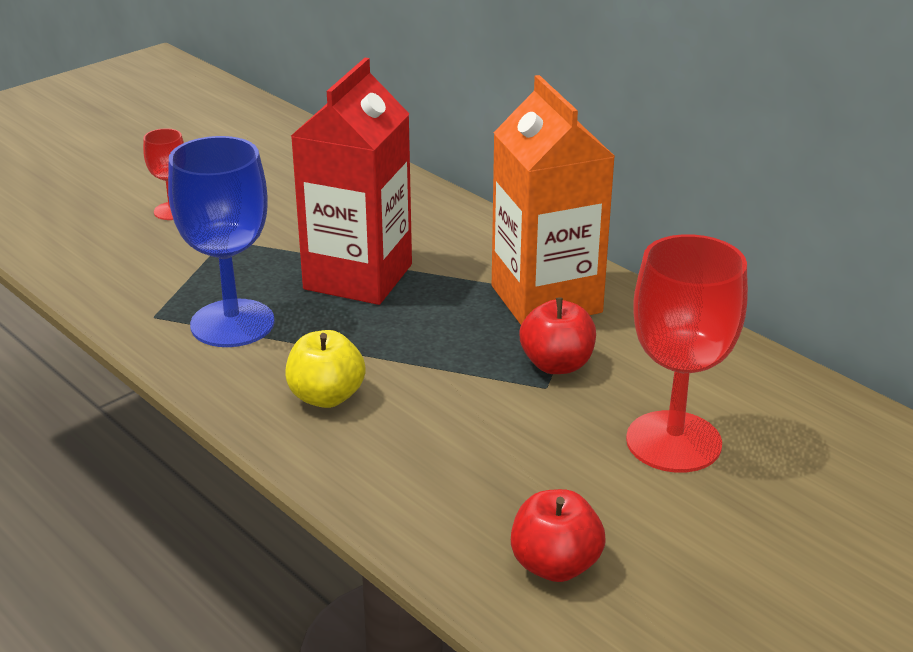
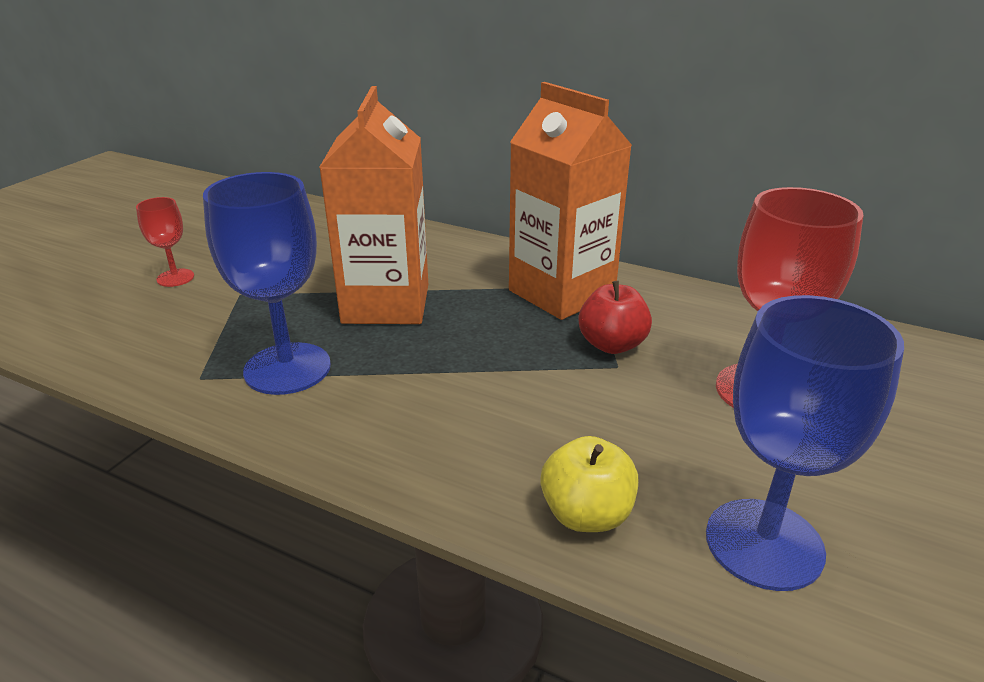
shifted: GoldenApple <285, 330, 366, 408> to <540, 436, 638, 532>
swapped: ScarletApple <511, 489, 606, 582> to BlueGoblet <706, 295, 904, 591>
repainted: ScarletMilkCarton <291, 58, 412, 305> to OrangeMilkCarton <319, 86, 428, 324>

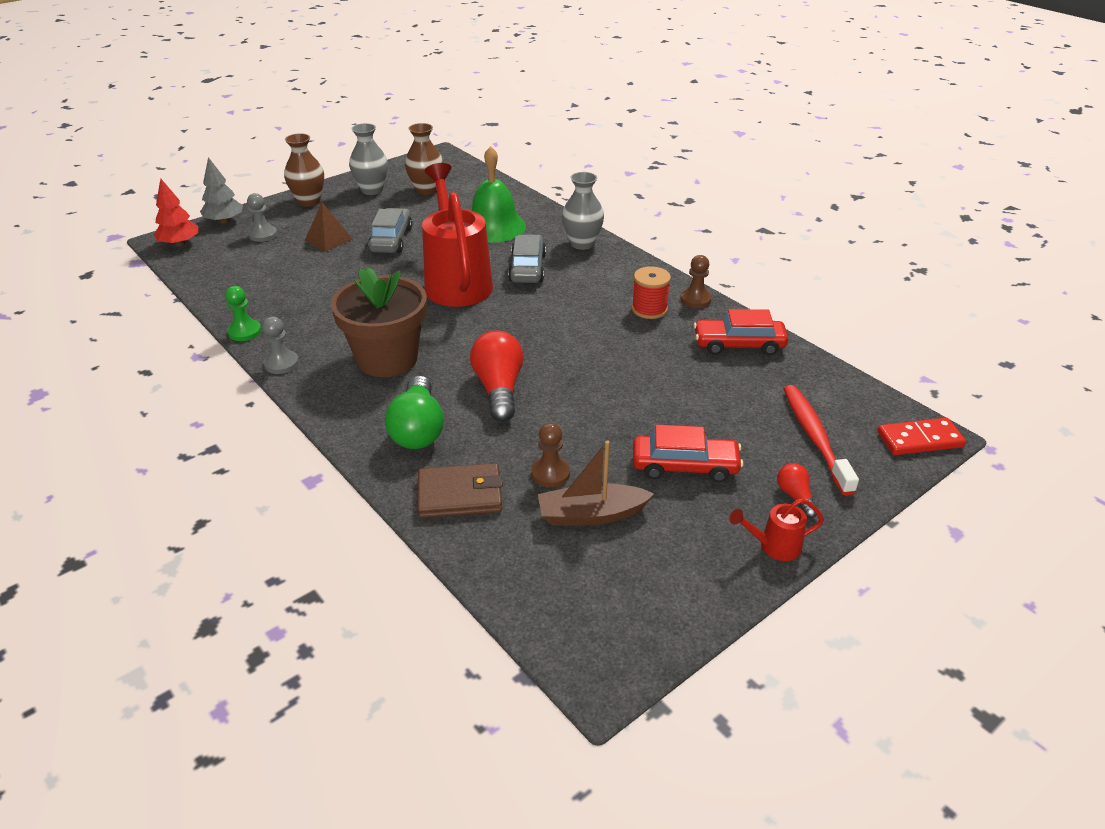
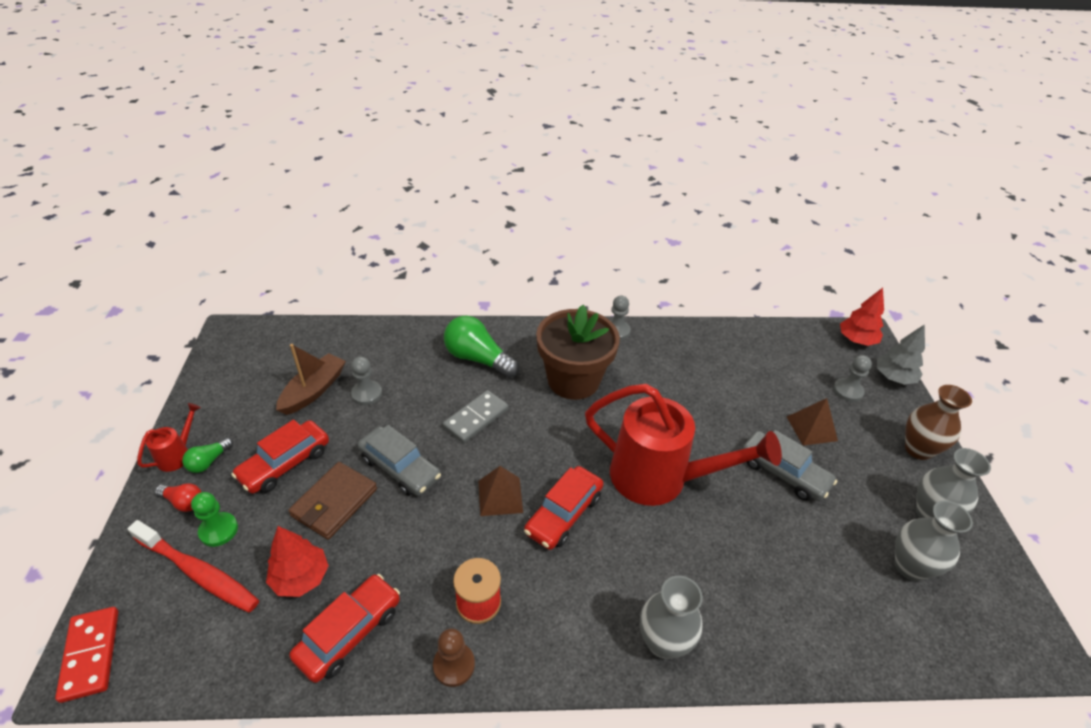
gone: EmeraldSchoolBell <472, 146, 526, 242>
new: EmeraldBulb <182, 438, 233, 473>; ScarletTree <266, 526, 329, 597>; DarkBrownSolidPyramid <479, 466, 523, 516>; ScarletToyCar <524, 466, 603, 550>
shifted: EmeraldChessPawn <225, 286, 261, 341> to <191, 492, 238, 547>; DarkBrownCardWallet <418, 463, 503, 518> to <288, 462, 377, 540>; AshGreyToyCar <508, 234, 546, 283> to <357, 425, 441, 496>
swapped: ScarletBulb <470, 331, 524, 422> to AshGreyDominoTile <443, 390, 509, 443>
repainted: DarkBrownFlowerVase <405, 123, 443, 195> to AshGreyFlowerVase <894, 501, 973, 581>; DarkBrownChessPawn <531, 423, 570, 487> to AshGreyChessPawn <351, 357, 382, 405>
rotated: ScarletDominoTile <877, 418, 966, 455> = <55, 607, 118, 703> 45 degrees counterclockwise

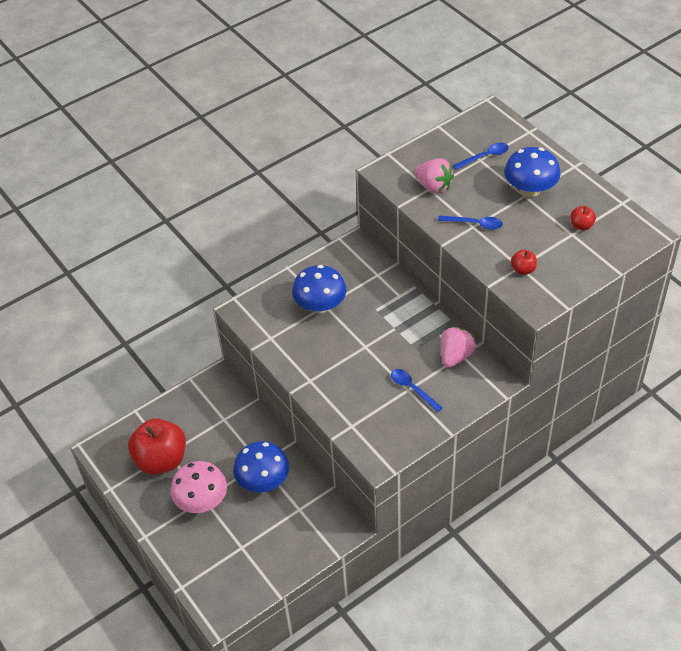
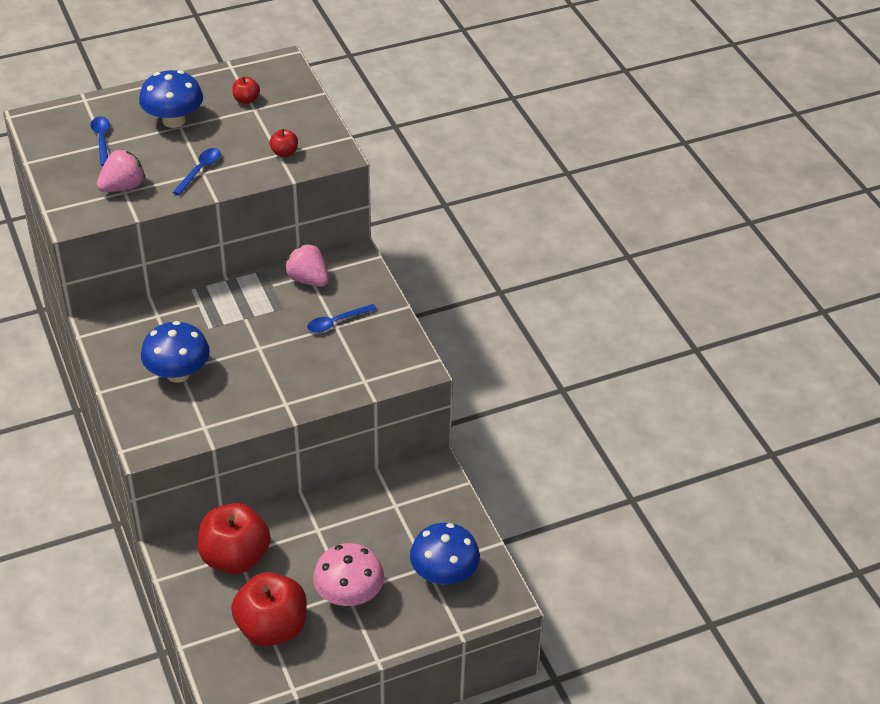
new: ScarletApple <198, 503, 271, 574>
shifted: BlueMushroom <233, 441, 289, 492> to <410, 523, 480, 585>

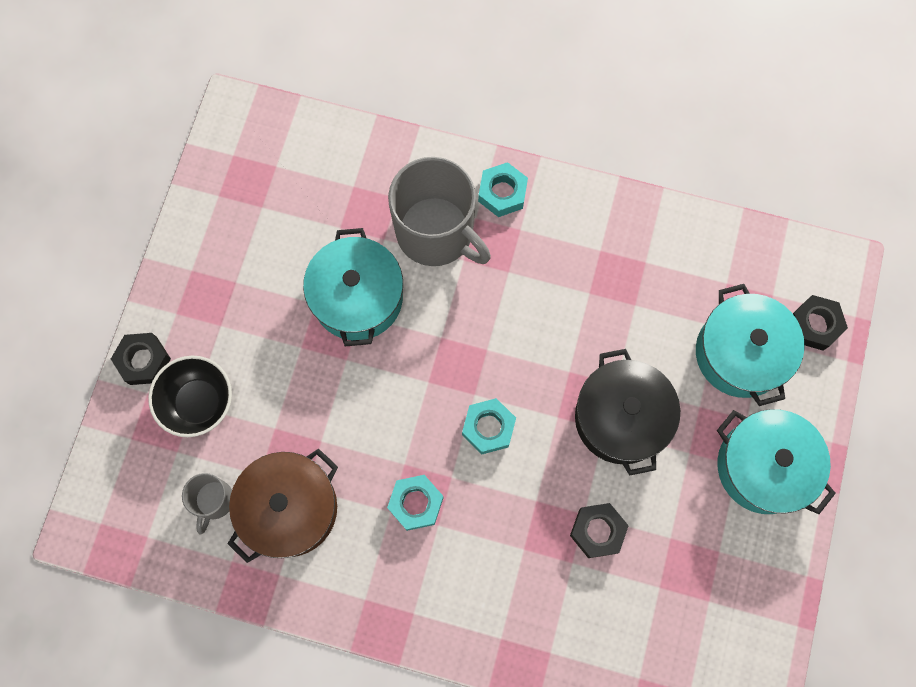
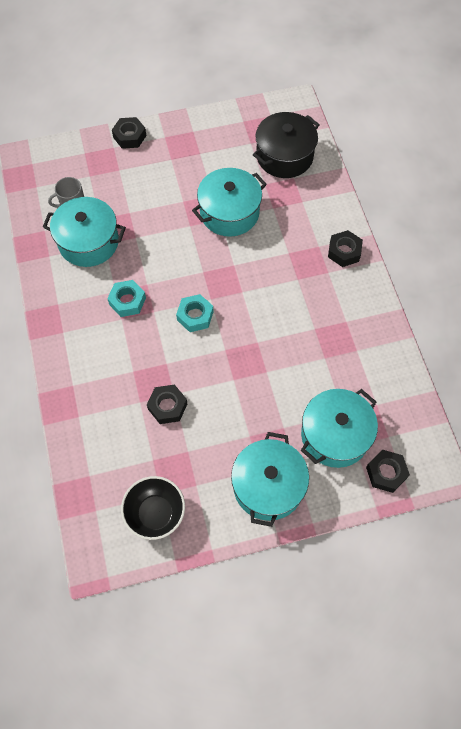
gone: AshGreyMug <388, 157, 491, 266>
shifted: JetBlackDeepDish <148, 356, 232, 437> to <121, 476, 185, 540>; JetBlackStockpot <575, 349, 680, 476> to <253, 112, 319, 178>
repainted: DarkBrownStockpot <227, 448, 338, 563> to TealStockpot <43, 197, 126, 267>; TealHexNut <478, 162, 528, 217> to JetBlackHexNut <328, 230, 363, 267>

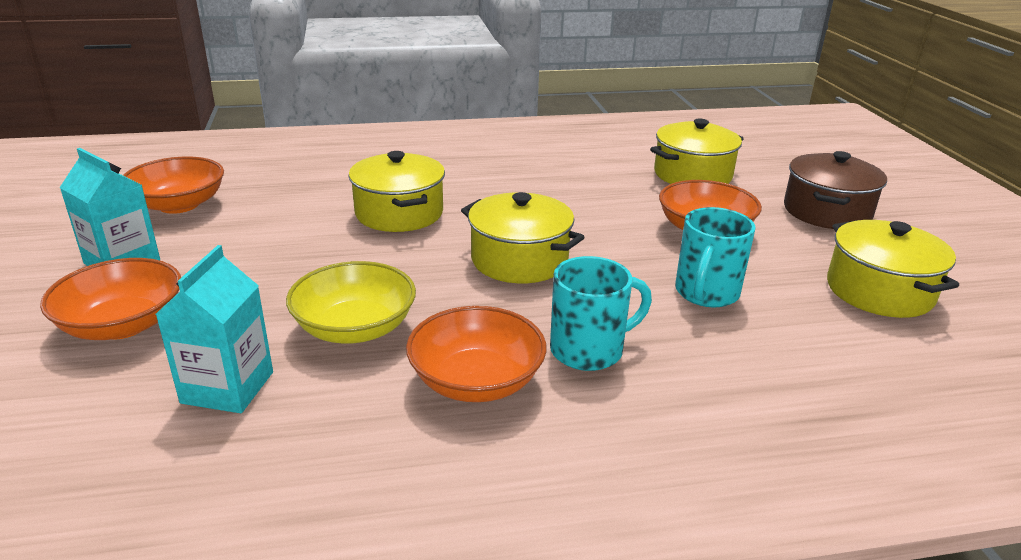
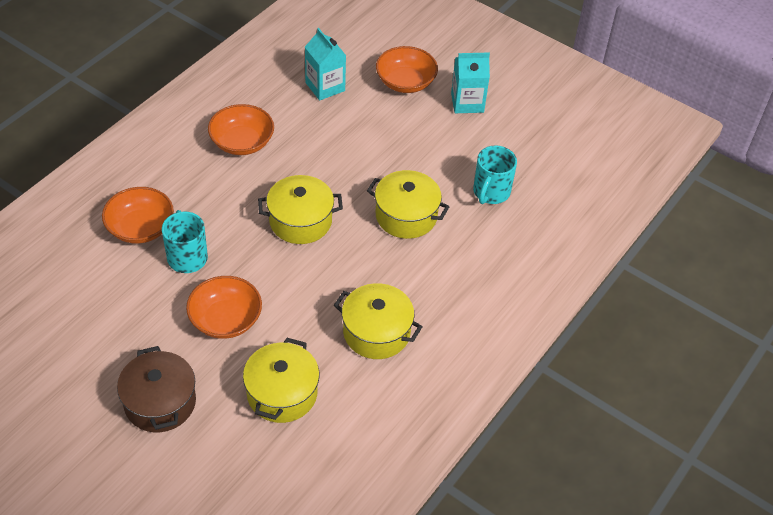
gone: GoldenDeepDish <286, 261, 416, 344>
shifted: OrangeDeepDish <123, 157, 224, 214> to <102, 187, 174, 244>; TealMug <550, 256, 652, 371> to <473, 146, 517, 204>; GoldenStockpot <827, 220, 959, 318> to <334, 283, 422, 359>

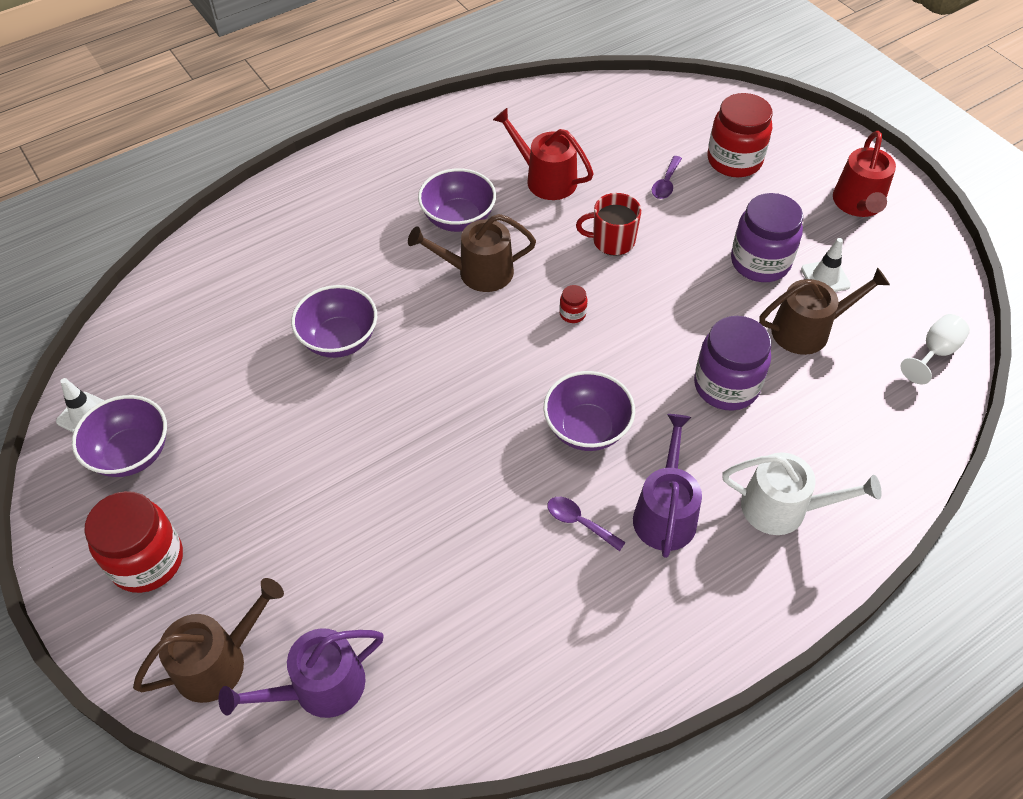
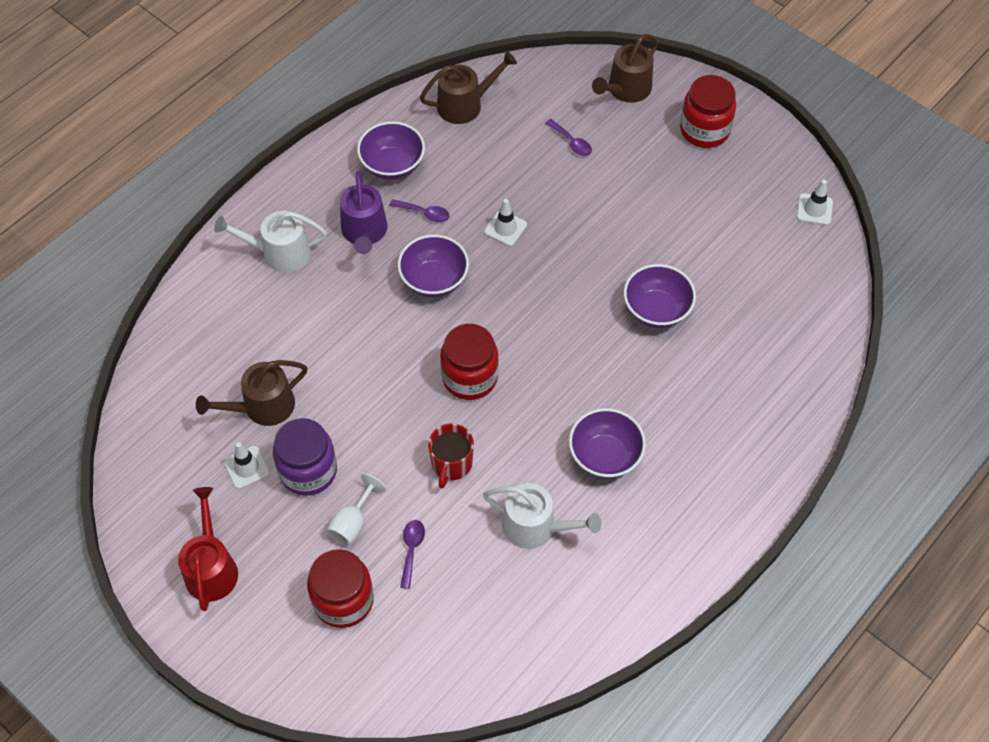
gone: RoyalPurpleWateringCan <218, 628, 384, 718>; RoyalPurplePreserveJar <694, 316, 771, 411>
new: SnowWhiteSafetyCone <484, 199, 527, 246>; RoyalPurpleTablespoon <546, 119, 592, 156>
shifted: RoyalPurpleDeepDish <72, 395, 167, 477> to <357, 121, 425, 180>; DarkBrownWateringCan <408, 214, 536, 292> to <420, 51, 517, 124>; SnowWhiteGoblet <900, 314, 970, 385> to <326, 474, 386, 546>
repainted: ScarletWateringCan <493, 108, 594, 200> to SnowWhiteWateringCan <483, 483, 602, 549>
rotated: ScarletMug <576, 193, 641, 256> = <428, 423, 474, 489> 120 degrees clockwise
scaled: ScarletPreserveJar <559, 285, 587, 323> = <440, 324, 499, 400> x2.34

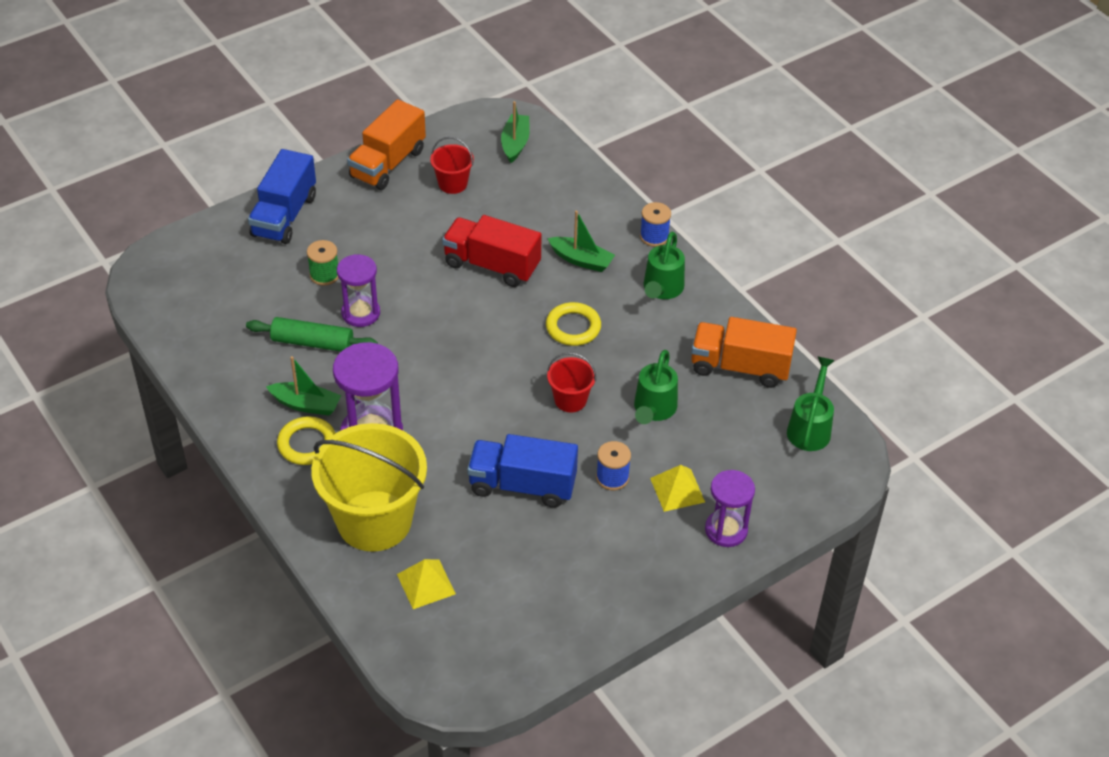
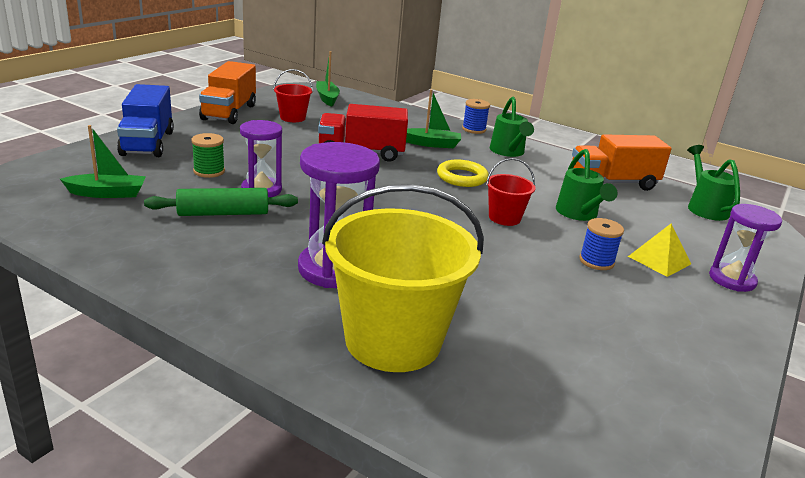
gone: GoldenTorus <277, 416, 336, 465>; GoldenSolidPyramid <397, 559, 456, 609>; BlueToyTruck <467, 434, 578, 508>
shifted: EmeraldToyBoat <266, 356, 342, 416> to <60, 125, 146, 198>

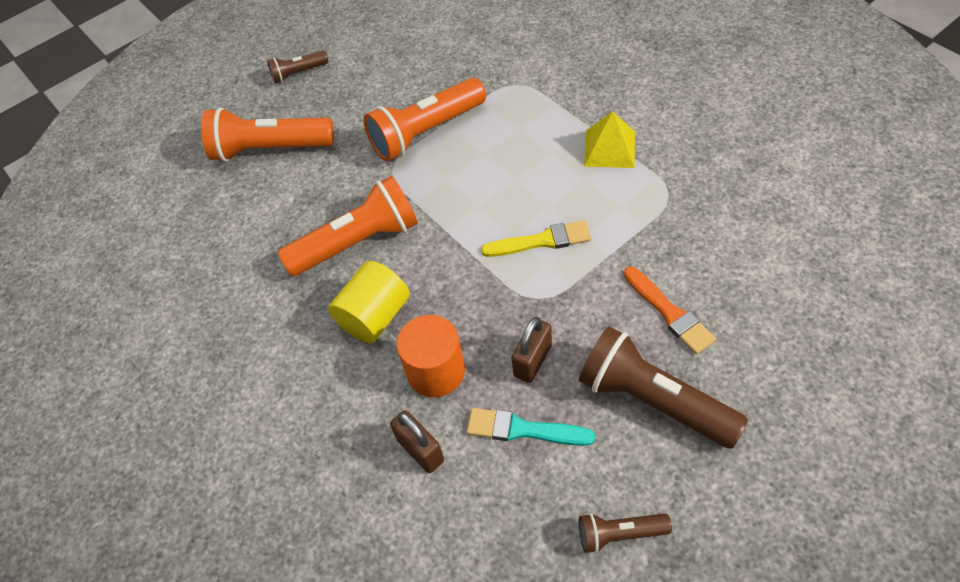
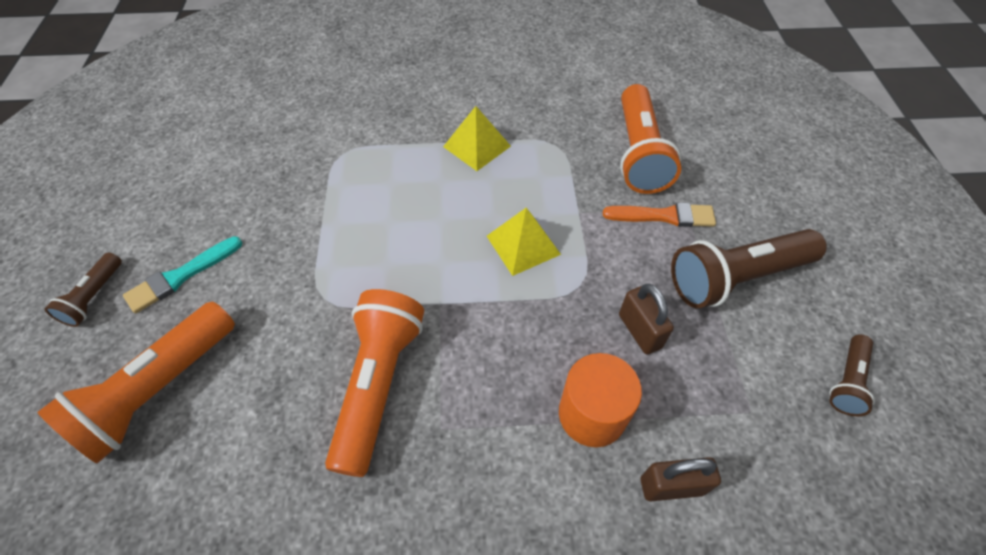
gone: GoldenSolidCylinder <328, 261, 410, 343>
shifted: OrangeFlashlight <363, 78, 486, 161> to <620, 84, 681, 194>; TealPaintBrush <467, 408, 595, 446> to <123, 236, 242, 313>
swapped: GoldenPaintBrush <481, 220, 591, 257> to GoldenSolidPyramid <487, 208, 561, 276>

